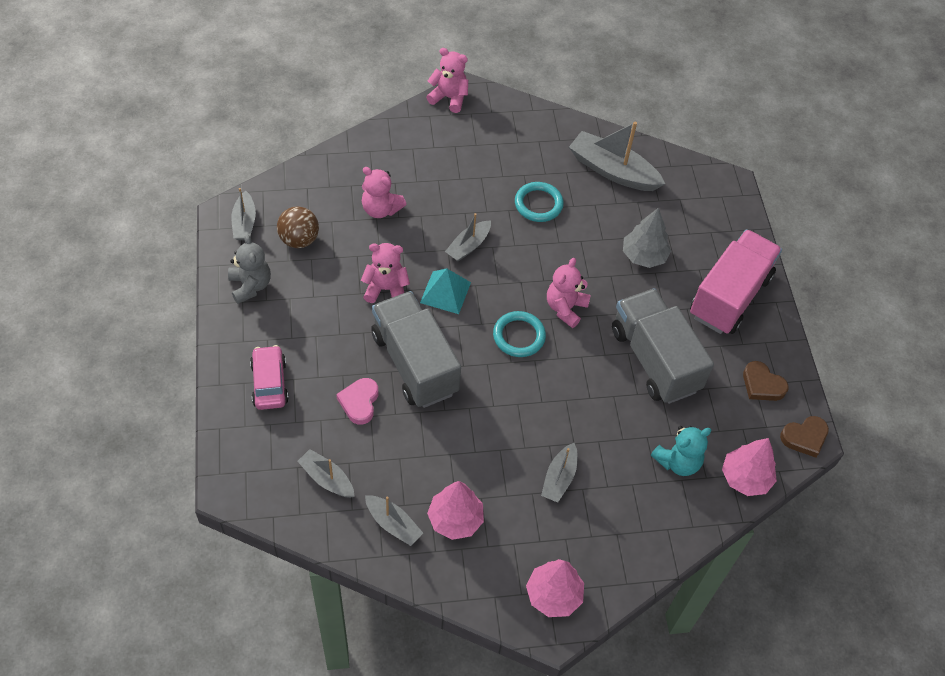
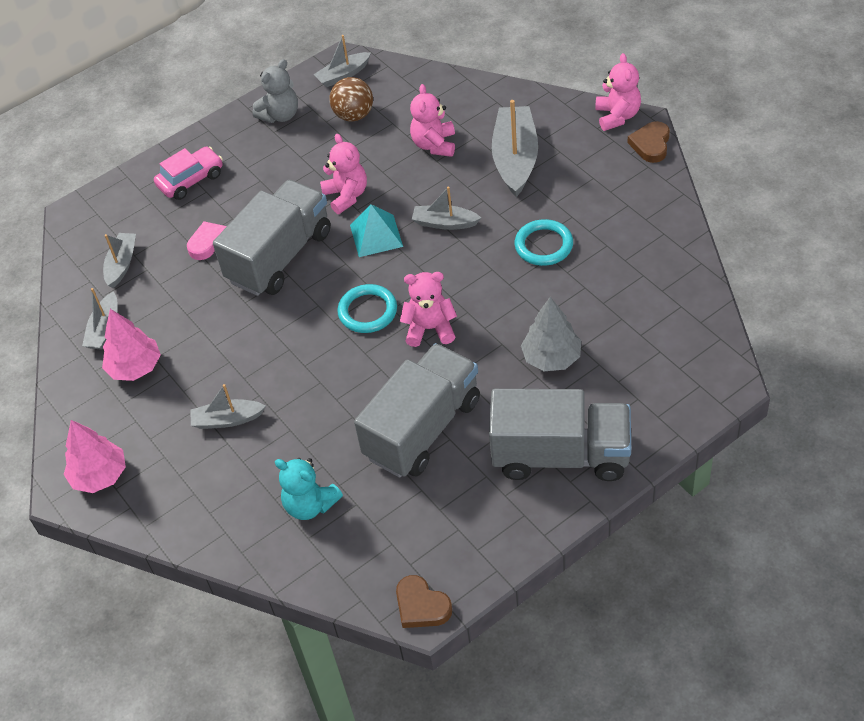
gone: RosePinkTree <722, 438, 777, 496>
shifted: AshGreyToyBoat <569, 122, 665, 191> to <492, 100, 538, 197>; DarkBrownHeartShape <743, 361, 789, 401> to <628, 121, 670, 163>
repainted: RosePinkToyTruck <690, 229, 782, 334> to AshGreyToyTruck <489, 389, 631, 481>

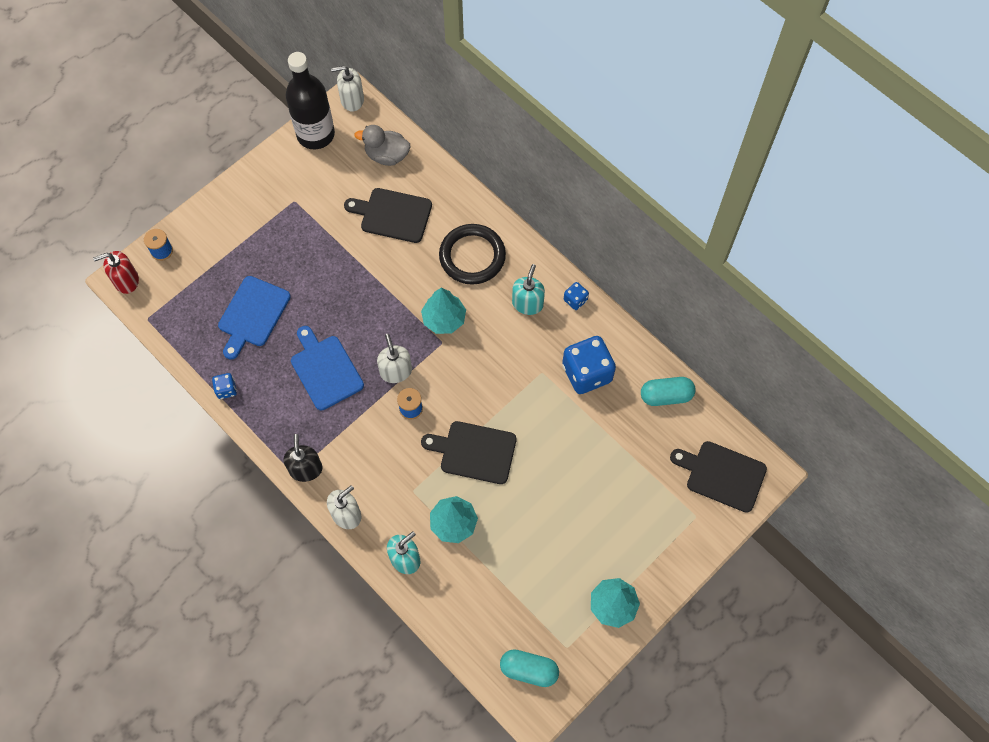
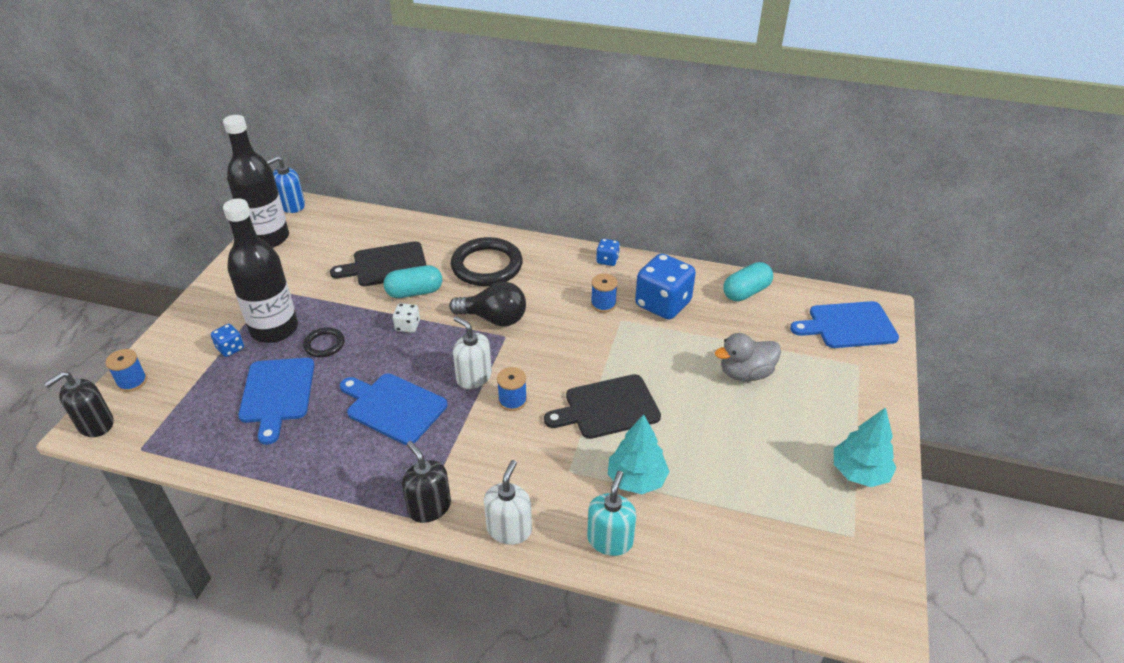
gone: TealSoapPump <512, 264, 545, 315>
new: JetBlackBottle <223, 199, 298, 343>; JetBlackTorus <303, 327, 345, 357>; SnowWhiteDice <392, 303, 420, 333>; BlueBobbin <591, 274, 618, 312>
shifted: BlueDice <212, 373, 237, 399> to <211, 324, 244, 357>; AshGreyRubberDuck <354, 125, 410, 166> to <715, 333, 781, 381>; TealPillShape <500, 649, 559, 687> to <384, 265, 442, 298>
swapped: TealTree <421, 288, 466, 334> to JetBlackBulb <449, 282, 526, 327>
repainted: ScarletSoapPump <93, 251, 139, 294> to JetBlackSoapPump <44, 371, 113, 437>; SnowWhiteSoapPump <331, 66, 364, 111> to BlueSoapPump <266, 156, 305, 213>; JetBlackBreadBoard <670, 441, 767, 513> to BlueBreadBoard <790, 301, 899, 348>

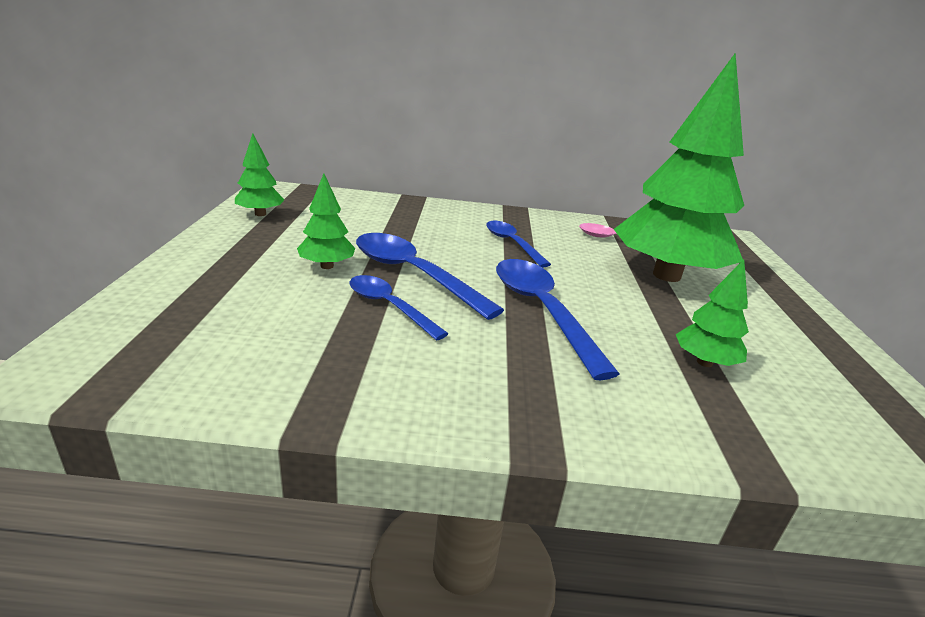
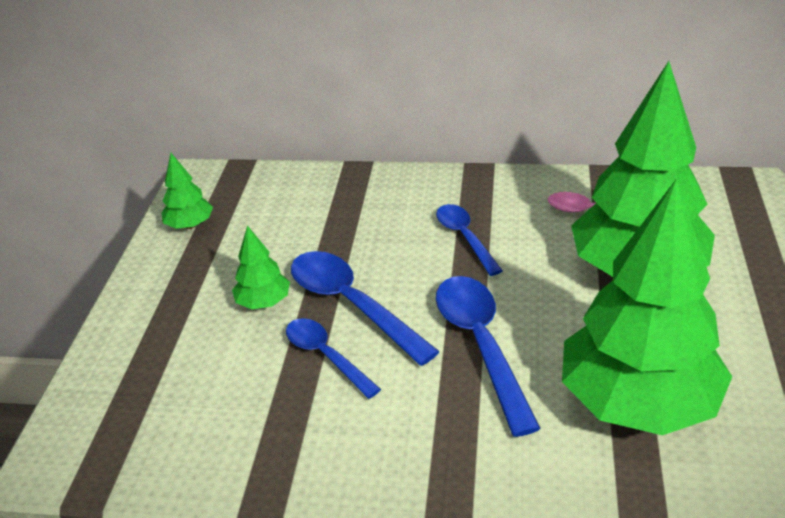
scaled: EmeraldTree <676, 259, 749, 367> = <562, 179, 732, 435> x2.36

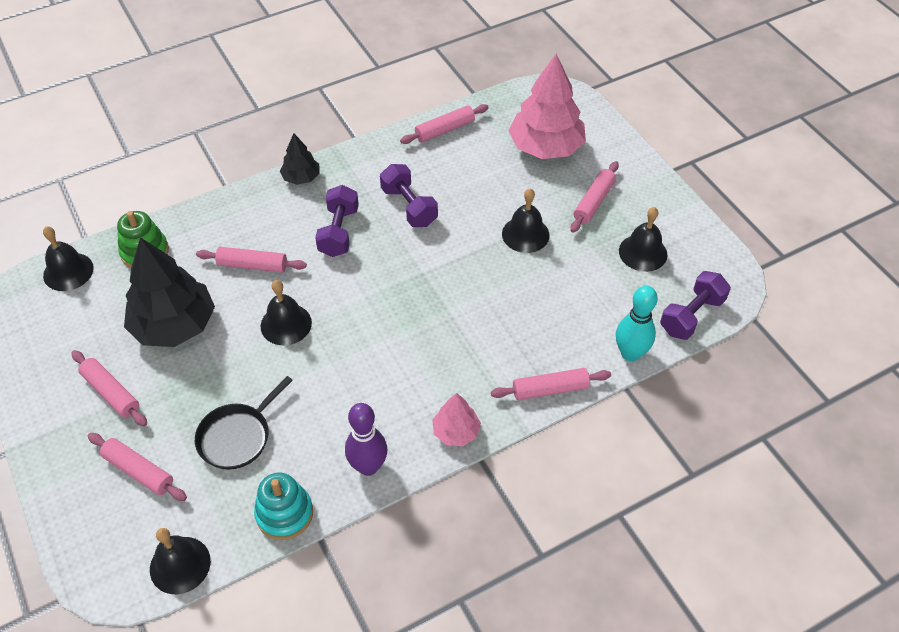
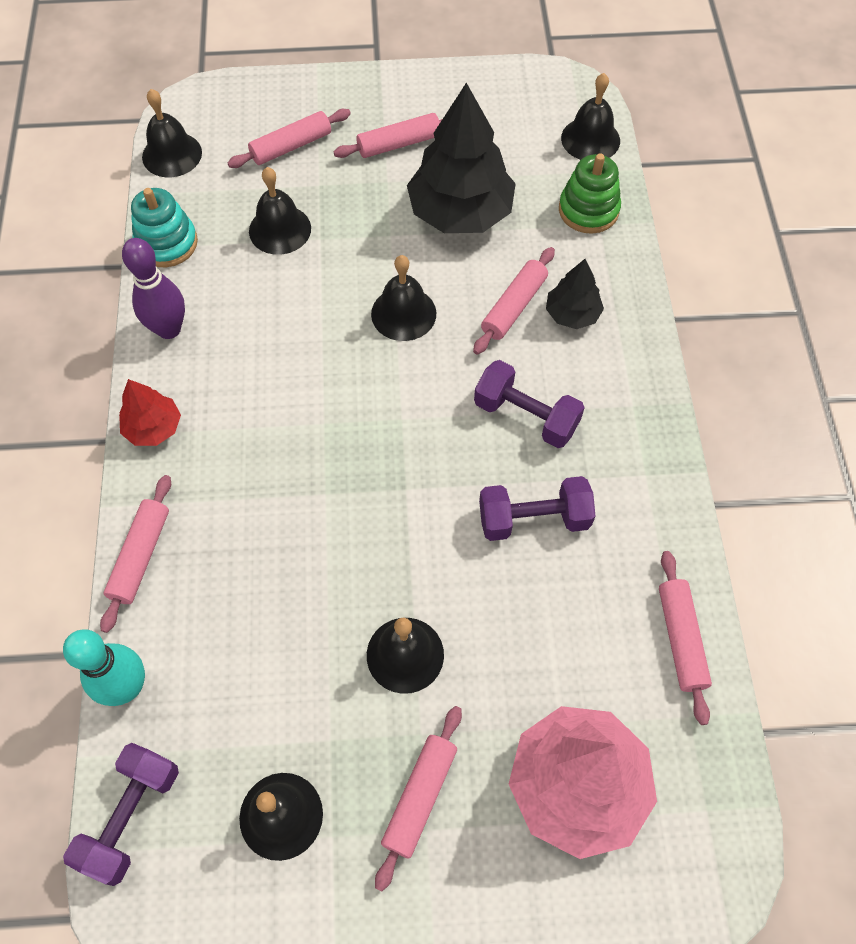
shifted: JetBlackTree <280, 133, 319, 185> to <546, 259, 604, 329>
swapped: JetBlackPan <195, 376, 293, 470> to JetBlackSchoolBell <249, 167, 311, 255>
repainted: RosePinkTree <432, 393, 481, 446> to ScarletTree <119, 379, 181, 446>
rotated: RosePinkRollingPin <570, 161, 619, 233> = <375, 706, 462, 892> 60 degrees clockwise; RoyalPurpleHandWeight <660, 271, 731, 340> = <63, 743, 179, 886> 45 degrees clockwise

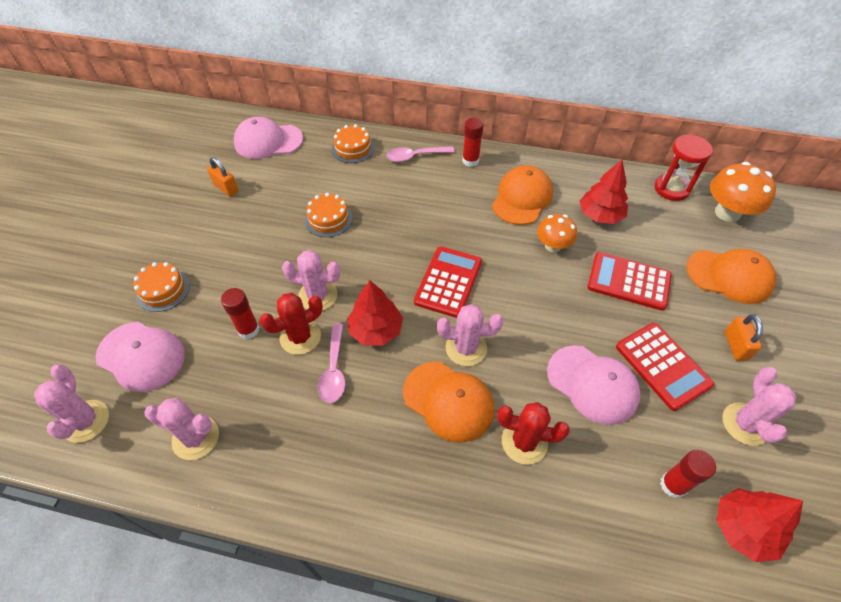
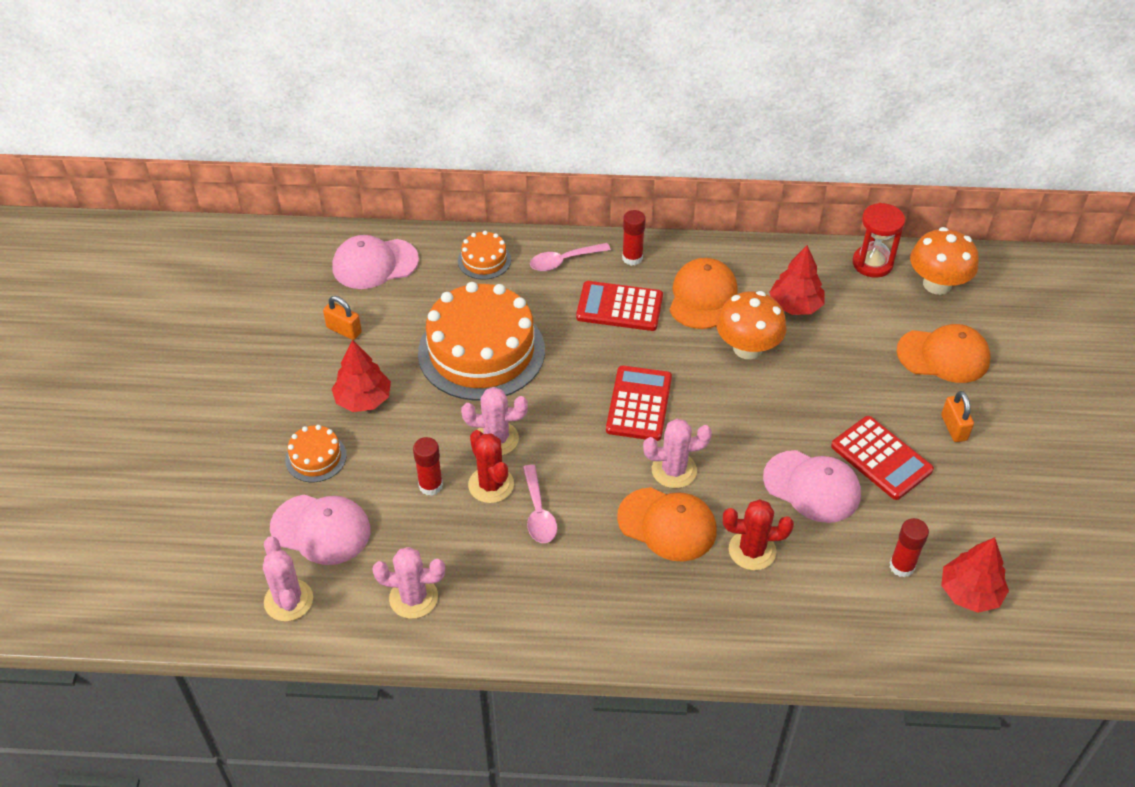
gone: RosePinkCactus <722, 367, 796, 446>
shifted: ScarletTree <347, 280, 403, 345> to <332, 340, 391, 412>; ScarletAddingMachine <587, 252, 672, 311> to <576, 281, 663, 331>
rotated: ScarletCactus <259, 293, 323, 355> = <468, 430, 514, 503> 75 degrees counterclockwise
scaled: OrangeCake <305, 193, 352, 237> = <418, 282, 545, 401> x2.23; OrangeMushroom <537, 214, 577, 253> = <716, 291, 787, 359> x1.55

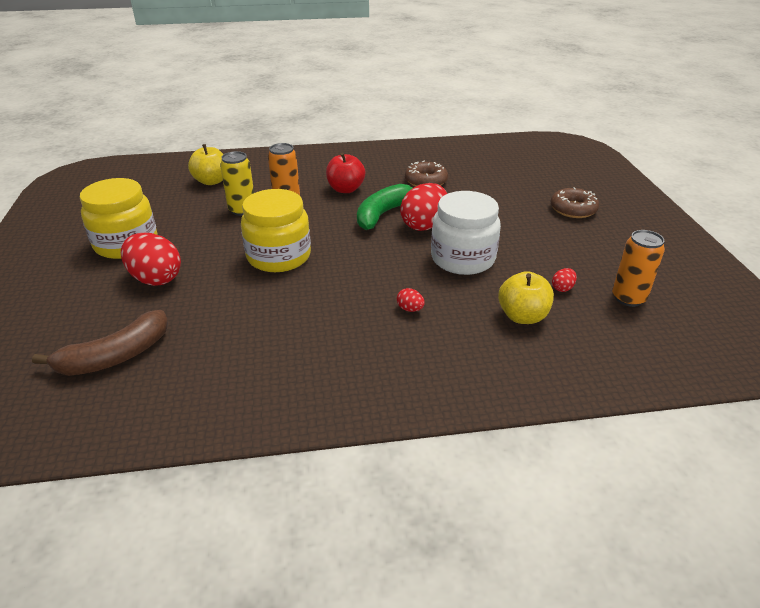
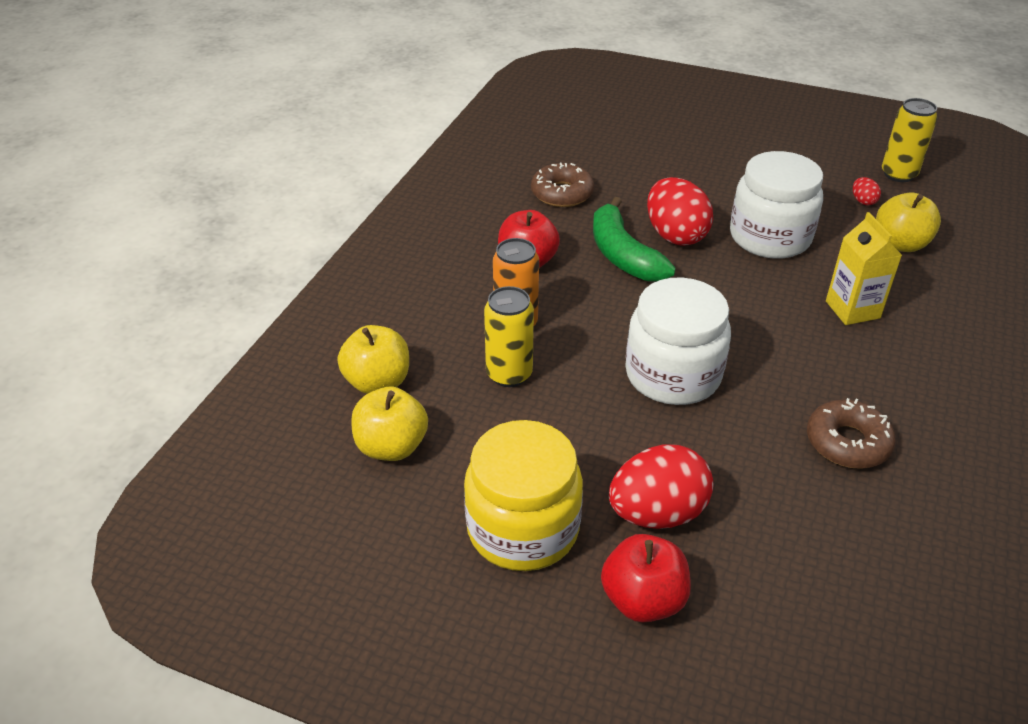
gone: DarkBrownBananaFruit <32, 310, 168, 376>
new: GoldenApple <351, 386, 428, 461>; ScarletApple <601, 534, 691, 623>
shifted: DarkBrownGlazedDonut <551, 187, 599, 218> to <807, 398, 896, 469>
swapped: ScarletEgg <397, 288, 425, 312> to GoldenMilkCarton <826, 212, 902, 325>
repainted: GoldenPreserveJar <241, 189, 311, 272> to SnowWhitePreserveJar <625, 278, 731, 405>; OrangeSodaCan <612, 230, 665, 307> to GoldenSodaCan <882, 98, 938, 182>

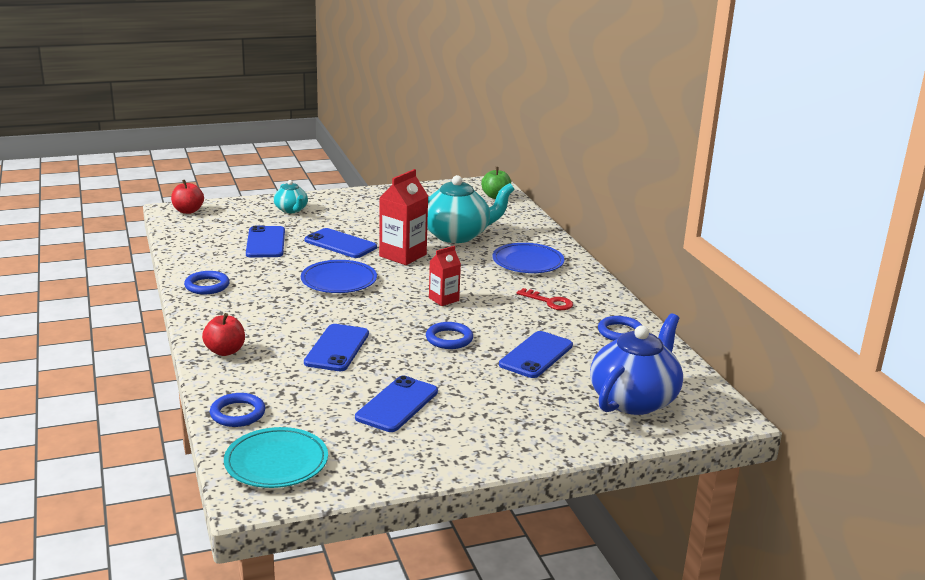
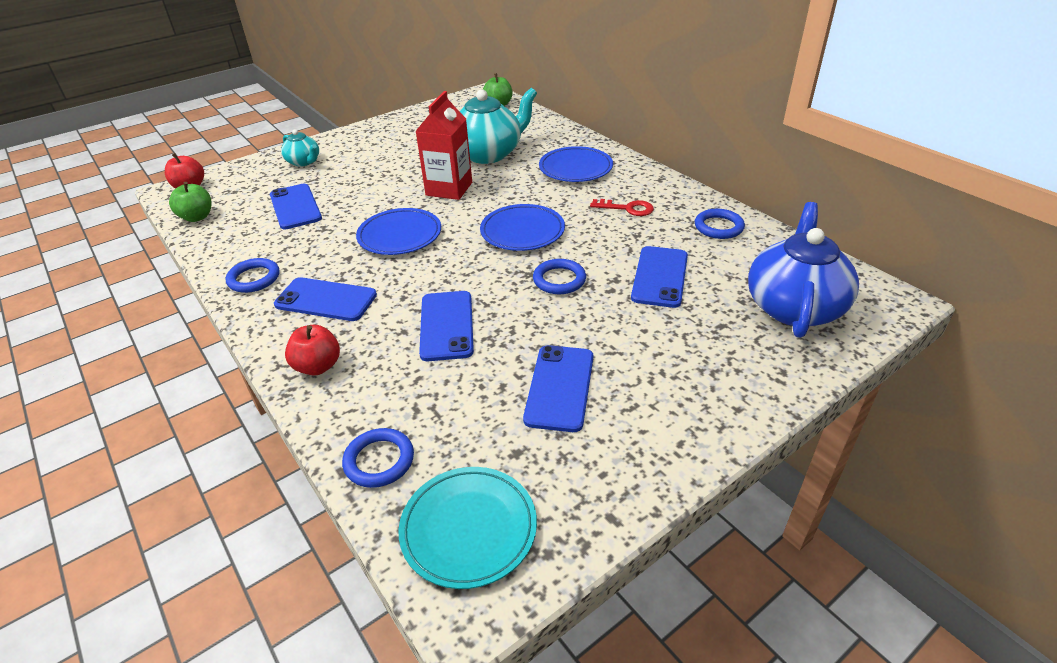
new: EmeraldApple <169, 182, 212, 222>
shifted: BlueSmartphone <304, 228, 377, 258> to <274, 277, 377, 321>
swapped: ScarletMilkCarton <429, 246, 461, 306> to BlueDinnerPlate <480, 204, 565, 251>

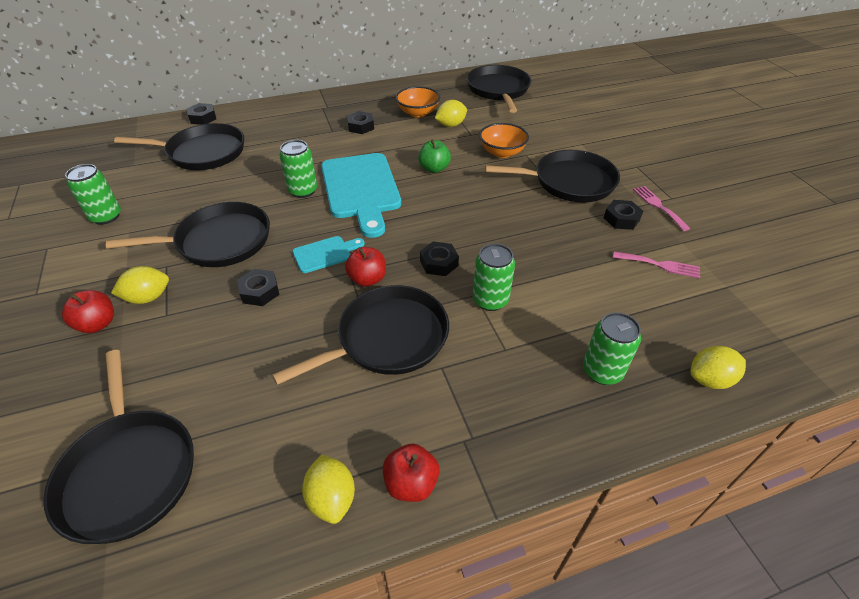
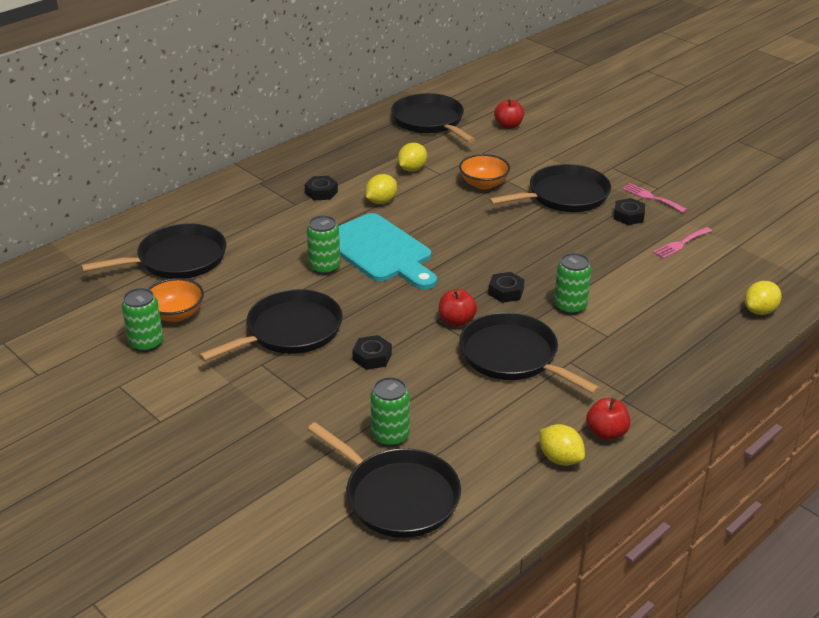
gone: JetBlackHexNut <187, 103, 216, 125>; TealBreadBoard <293, 236, 365, 273>; EmeraldApple <418, 139, 451, 173>
shifted: ScarletApple <62, 290, 114, 333> to <494, 99, 524, 129>; GoldenCitrusFruit <111, 266, 169, 304> to <365, 174, 397, 204>; OrangeDeepDish <396, 86, 440, 118> to <148, 278, 204, 322>; EmeraldSodaCan <583, 312, 641, 385> to <370, 377, 410, 447>
rotated: JetBlackPan <272, 285, 449, 385> = <459, 312, 600, 394> 75 degrees counterclockwise; RosePinkFork <613, 252, 700, 278> = <653, 227, 712, 259> 150 degrees clockwise

